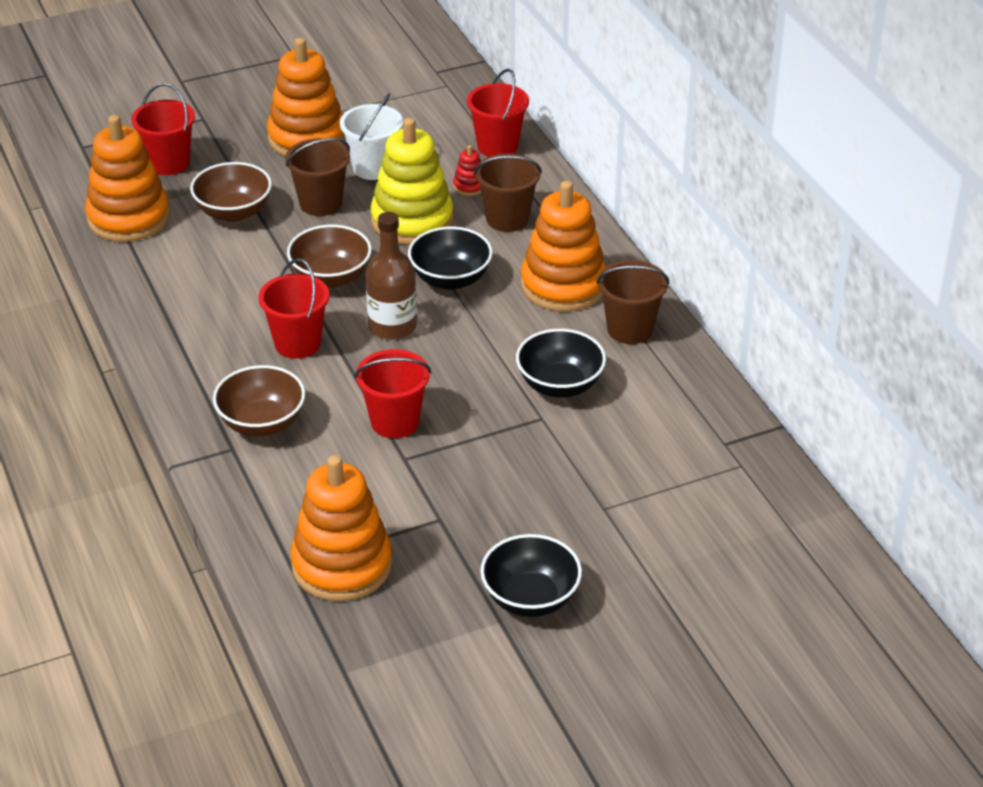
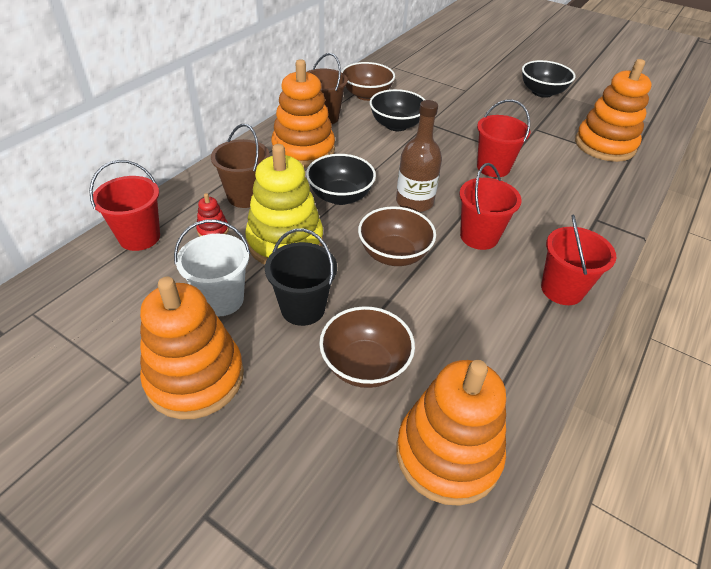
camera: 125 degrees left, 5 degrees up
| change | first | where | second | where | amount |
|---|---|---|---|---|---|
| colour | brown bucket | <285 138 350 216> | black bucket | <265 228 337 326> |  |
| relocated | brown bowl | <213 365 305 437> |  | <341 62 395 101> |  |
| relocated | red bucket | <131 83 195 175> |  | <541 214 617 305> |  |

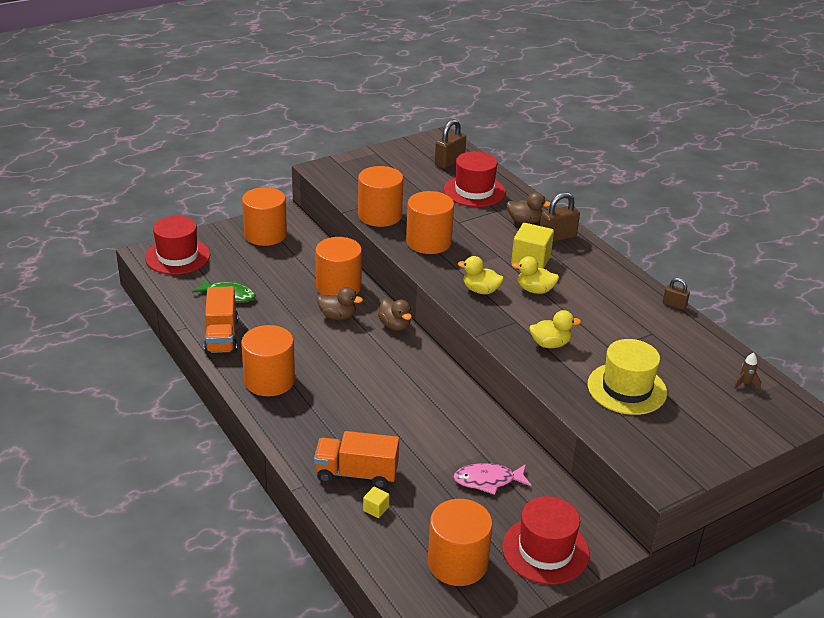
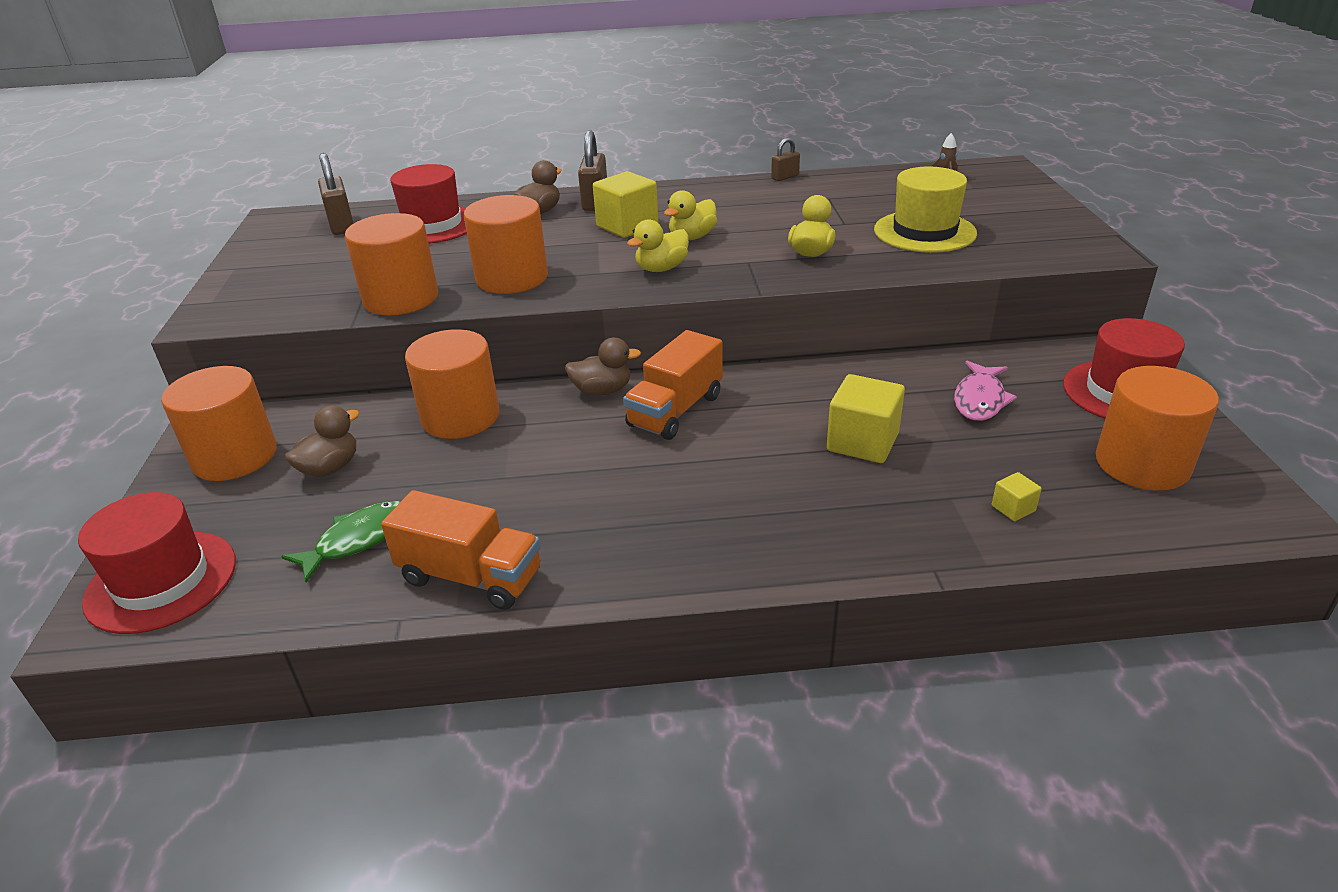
camera: 60 degrees left, 0 degrees up
| change | first | where | second | where | amount |
|---|---|---|---|---|---|
| relocated | brown duck | <317 287 363 320> |  | <285 405 359 477> |  |
| relocated | orange truck | <314 431 399 489> |  | <623 330 723 440> |  |
| appeared |  |  | yellow cube | <827 374 905 463> |  |
| missing | orange cylinder | <241 325 295 396> |  |  |  |

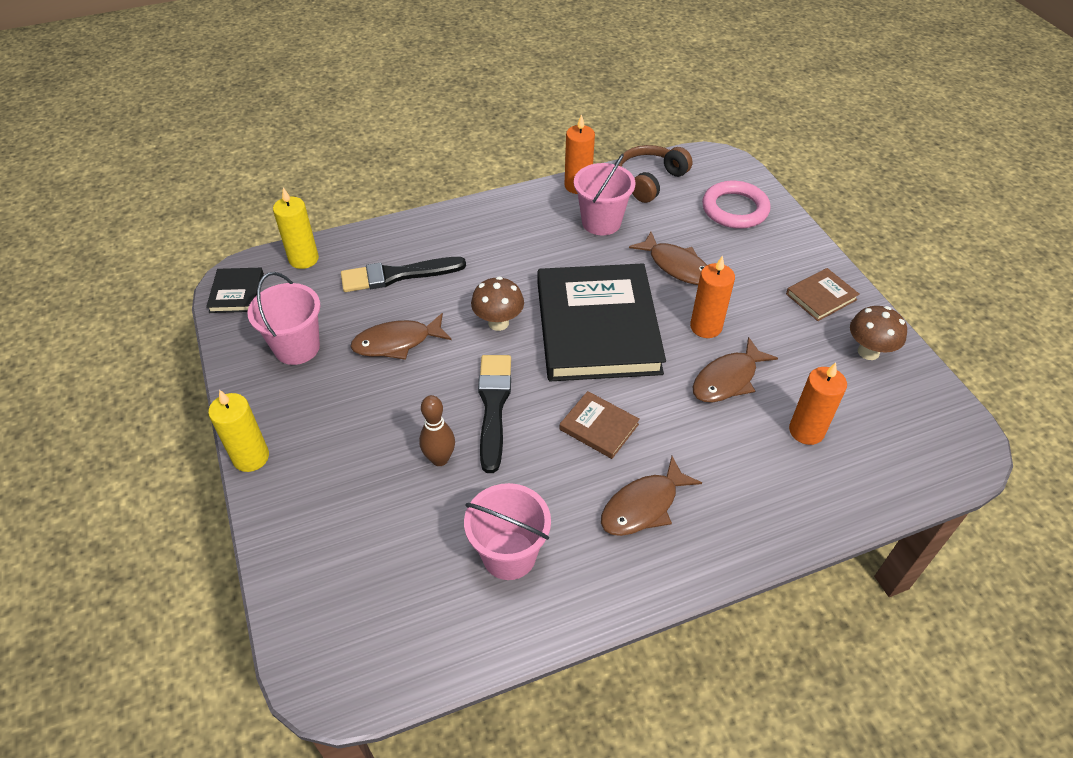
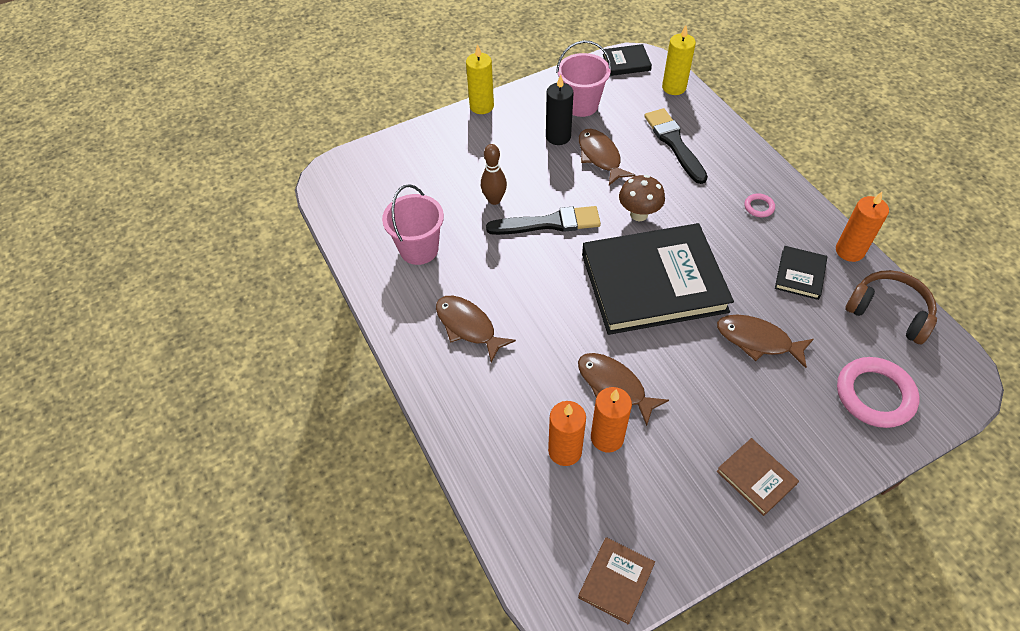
camera: 85 degrees right, 5 degrees up
| change | first | where | second | where | amount |
|---|---|---|---|---|---|
| appeared |  |  | black candle | <546 75 574 145> |  |
| relocated | brown book | <560 391 640 459> |  | <578 537 655 625> |  |
| relocated | orange candle | <690 255 735 338> |  | <591 387 632 452> |  |
| spun | brown fish | <629 232 707 285> |  | <717 315 814 368> | 75 degrees clockwise |
| appeared |  |  | pink ring | <744 193 775 217> |  |
| exchanged | pink bucket | <574 154 635 236> | black book | <775 246 827 300> |  |
| missing | brown mushroom | <850 306 907 360> |  |  |  |

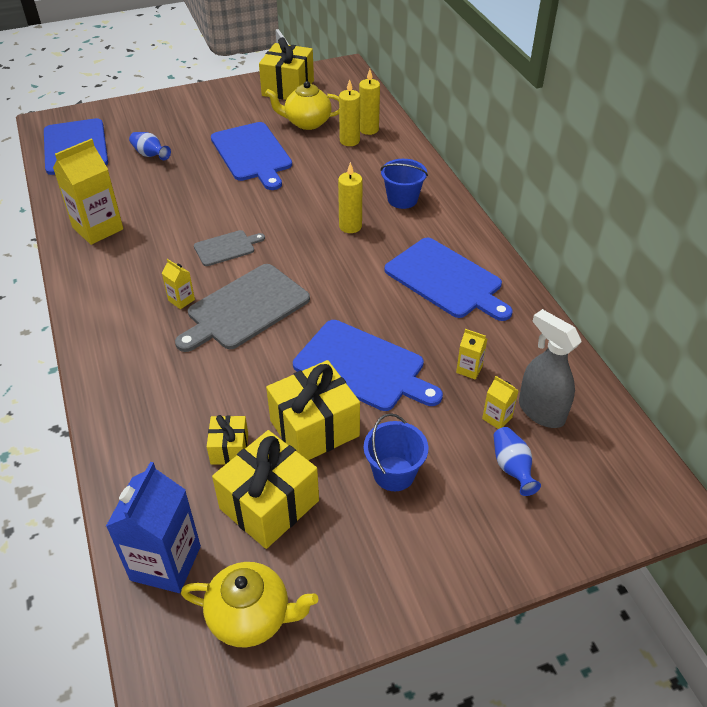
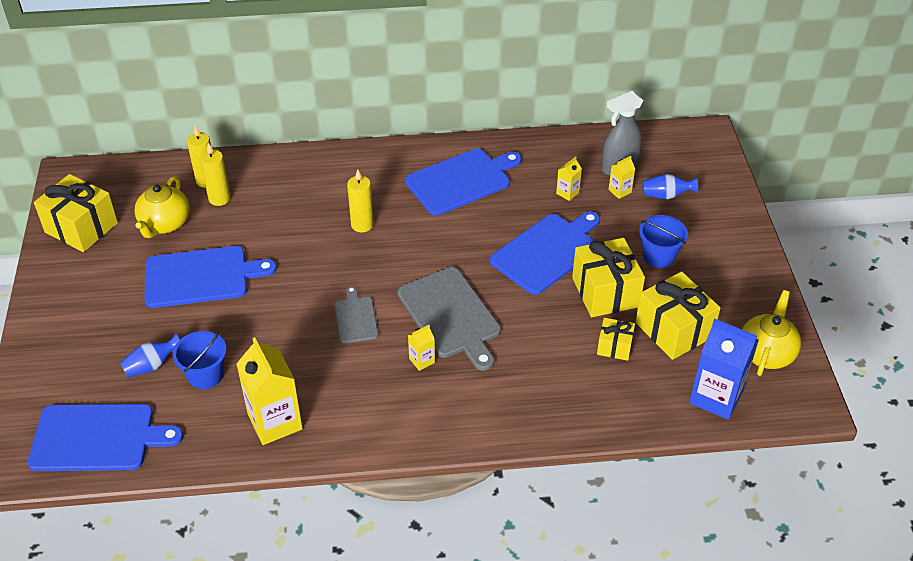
camera: 75 degrees left, 0 degrees up
| change | first | where | second | where | amount |
|---|---|---|---|---|---|
| relocated | blue bucket | <380 159 428 209> |  | <173 331 227 389> |  |

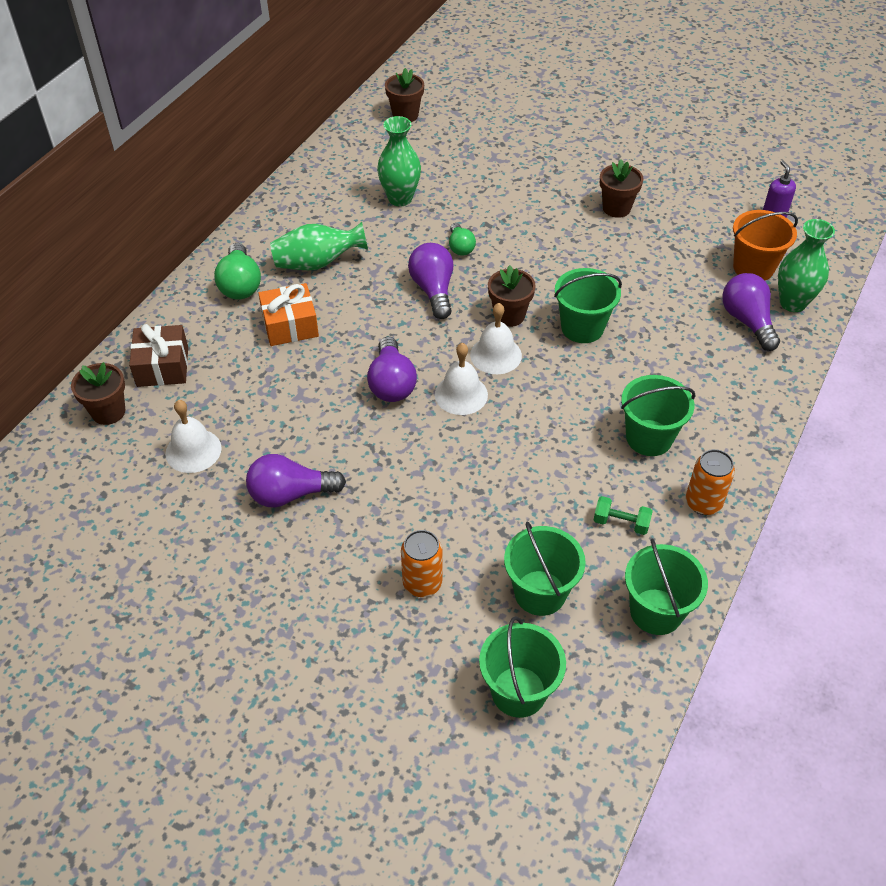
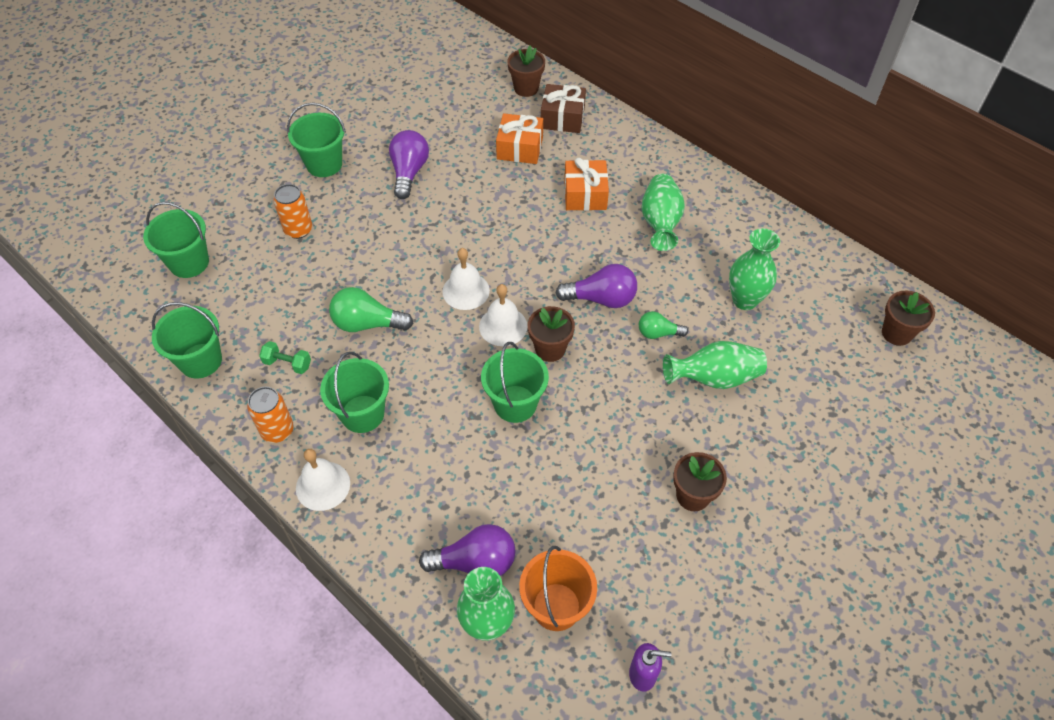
camera: 105 degrees right, 5 degrees up
| change | first | where | second | where | amount |
|---|---|---|---|---|---|
| spun | green dumbbell | <594 496 653 535> |  | <259 341 311 374> | 75 degrees clockwise |
| relocated | green bucket | <504 521 586 616> |  | <287 103 346 177> |  |
| relocated | white bell | <165 400 222 473> |  | <296 449 350 511> |  |
| relocated | green light bulb | <214 243 261 299> |  | <329 287 414 332> |  |
| appeared |  |  | orange gift | <496 113 543 164> |  |
| appeared |  |  | green vase | <663 341 767 389> |  |
| missing | purple light bulb | <367 336 417 402> |  |  |  |

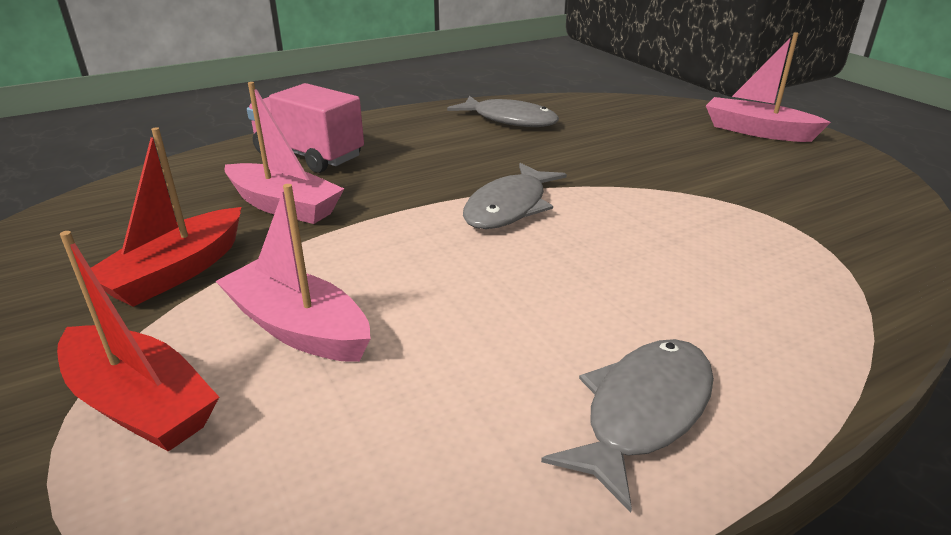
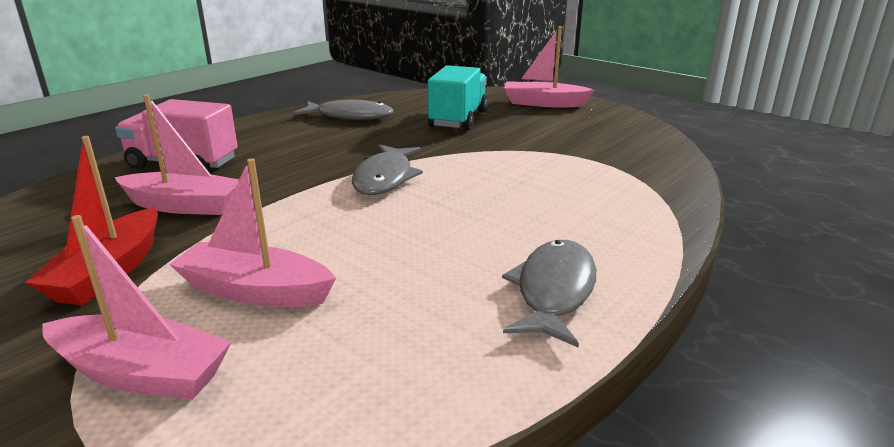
camera: 20 degrees left, 5 degrees down
| change | first | where | second | where | amount |
|---|---|---|---|---|---|
| colour | red boat | <57 231 219 452> | pink boat | <42 215 232 400> |  |
| appeared |  |  | turquoise truck | <428 65 488 130> |  |

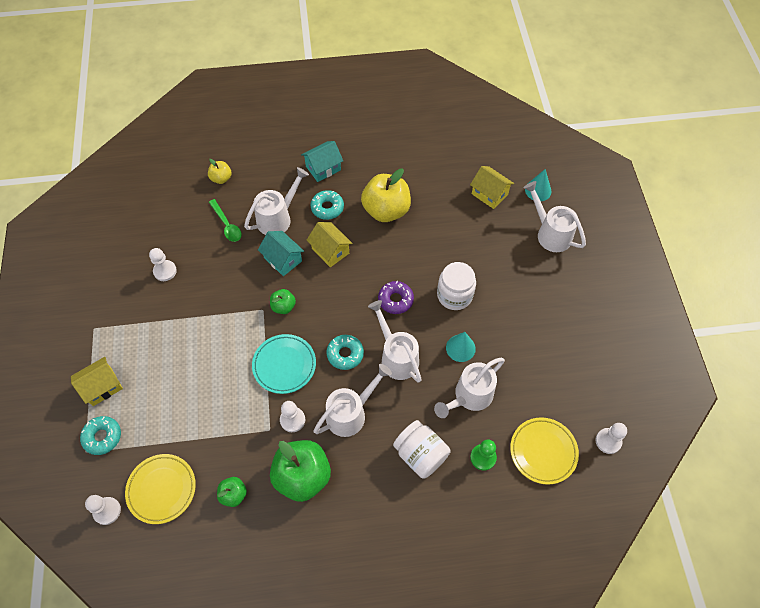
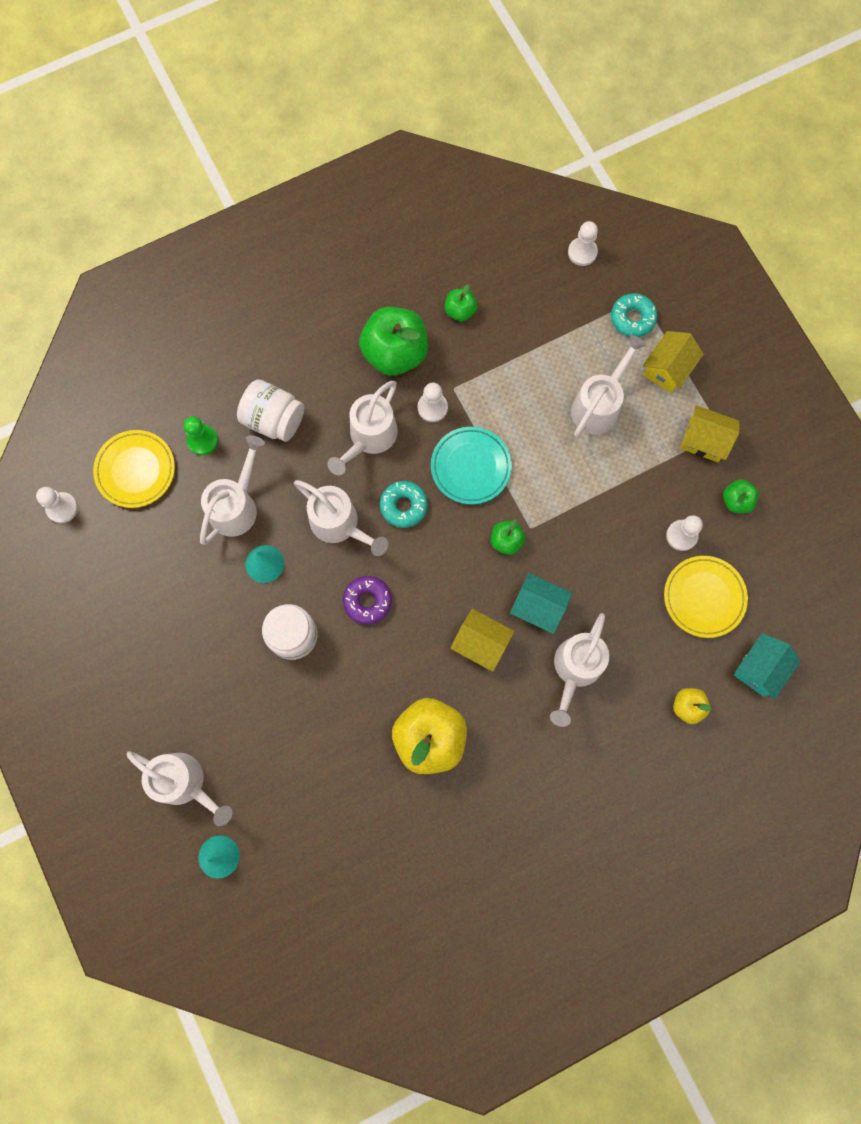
camera: 160 degrees right, 15 degrees up
| change | first | where | second | where | amount |
|---|---|---|---|---|---|
| appeared |  |  | white watering can | <571 335 647 437> |  |
| relocated | yellow plate | <125 454 196 524> |  | <664 556 748 638> |  |
| relocated | yellow house | <470 166 514 209> |  | <680 405 740 462> |  |
| appeared |  |  | green apple | <723 479 759 513> |  |
| relocated | turquoise house | <301 141 343 182> |  | <734 633 801 700> |  |
| missing | green spoon | <209 199 242 242> |  |  |  |
| missing | turquoise donut | <310 190 344 220> |  |  |  |

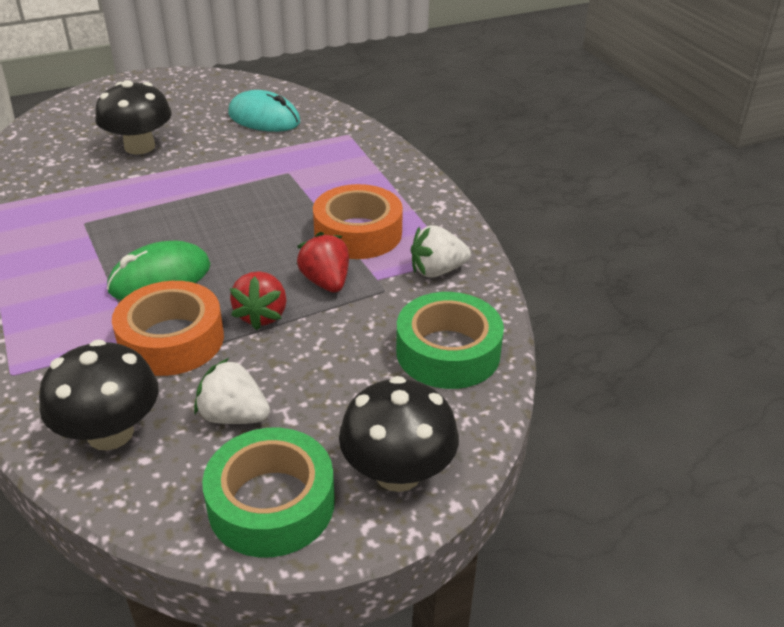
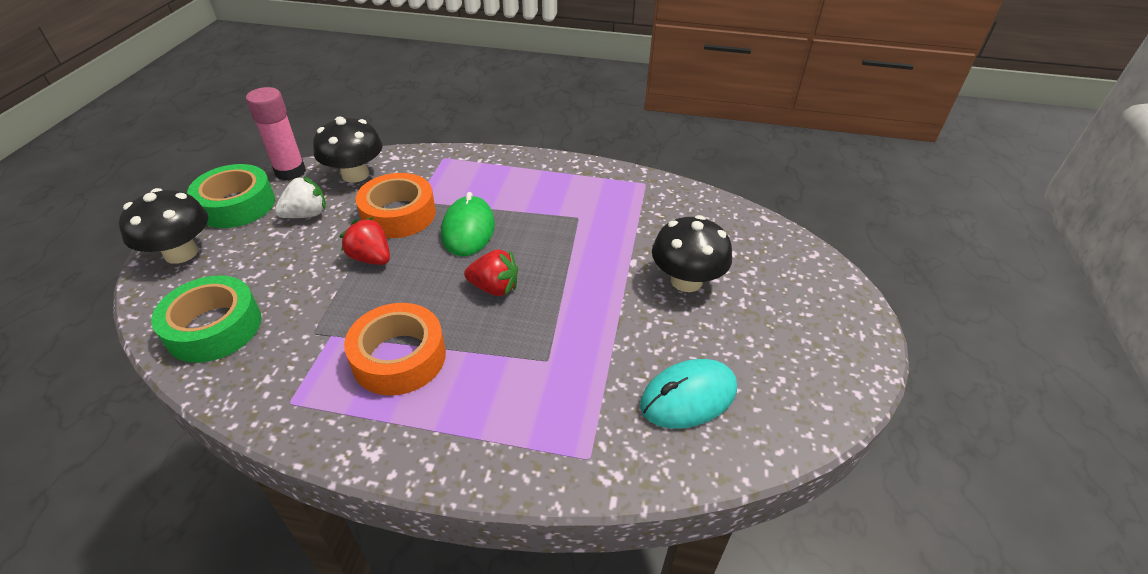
camera: 125 degrees right, 5 degrees up
| change | first | where | second | where | amount |
|---|---|---|---|---|---|
| appeared |  |  | pink glue stick | <246 87 306 181> |  |
| relocated | red strawberry | <297 232 349 293> |  | <464 249 518 296> |  |
| missing | white strawberry | <411 225 471 278> |  |  |  |

